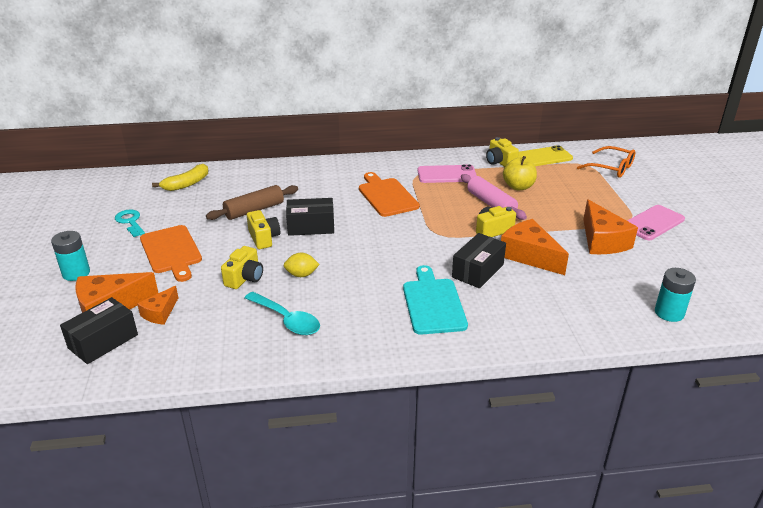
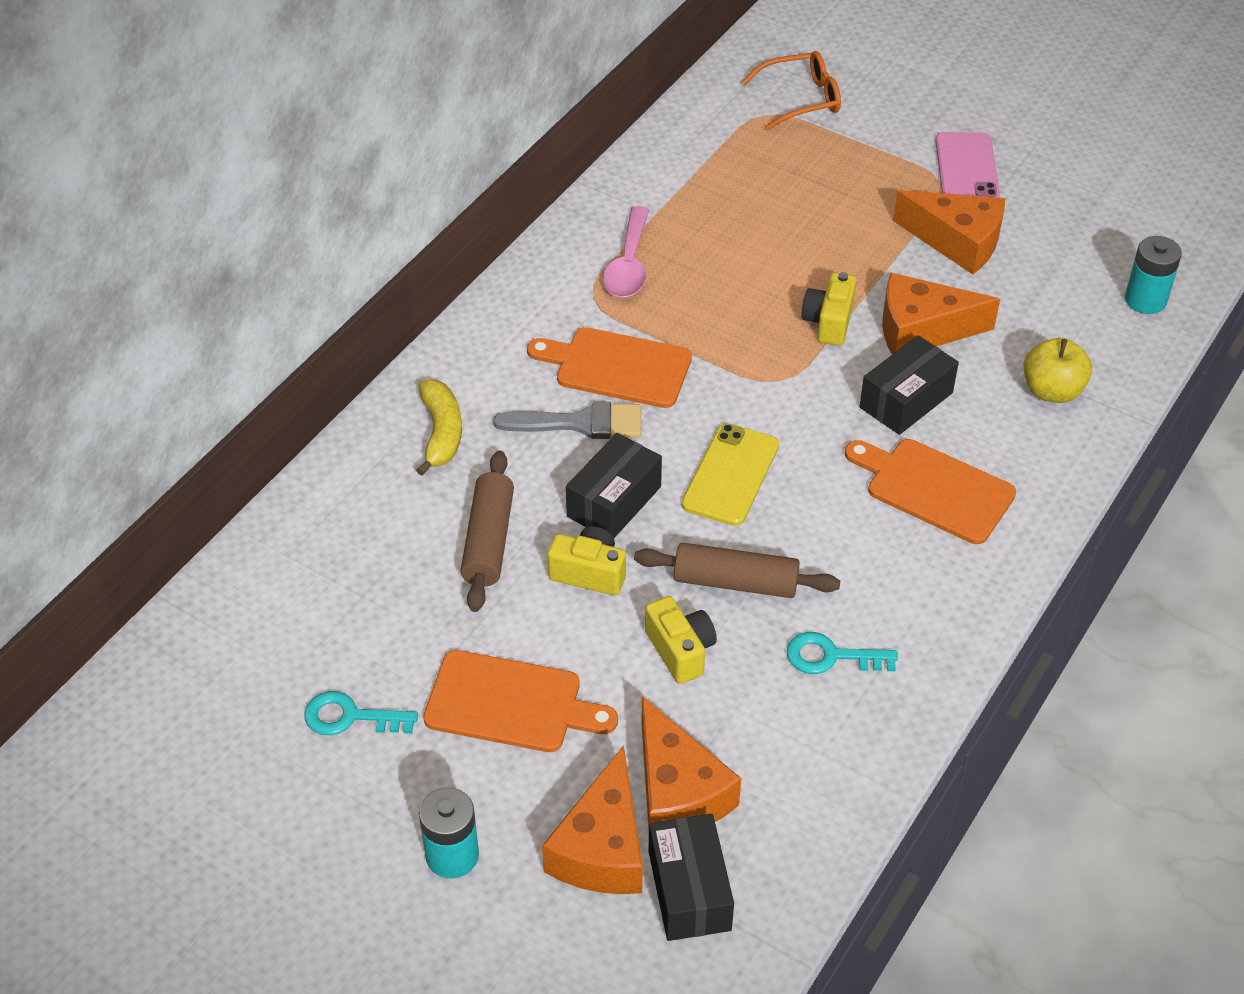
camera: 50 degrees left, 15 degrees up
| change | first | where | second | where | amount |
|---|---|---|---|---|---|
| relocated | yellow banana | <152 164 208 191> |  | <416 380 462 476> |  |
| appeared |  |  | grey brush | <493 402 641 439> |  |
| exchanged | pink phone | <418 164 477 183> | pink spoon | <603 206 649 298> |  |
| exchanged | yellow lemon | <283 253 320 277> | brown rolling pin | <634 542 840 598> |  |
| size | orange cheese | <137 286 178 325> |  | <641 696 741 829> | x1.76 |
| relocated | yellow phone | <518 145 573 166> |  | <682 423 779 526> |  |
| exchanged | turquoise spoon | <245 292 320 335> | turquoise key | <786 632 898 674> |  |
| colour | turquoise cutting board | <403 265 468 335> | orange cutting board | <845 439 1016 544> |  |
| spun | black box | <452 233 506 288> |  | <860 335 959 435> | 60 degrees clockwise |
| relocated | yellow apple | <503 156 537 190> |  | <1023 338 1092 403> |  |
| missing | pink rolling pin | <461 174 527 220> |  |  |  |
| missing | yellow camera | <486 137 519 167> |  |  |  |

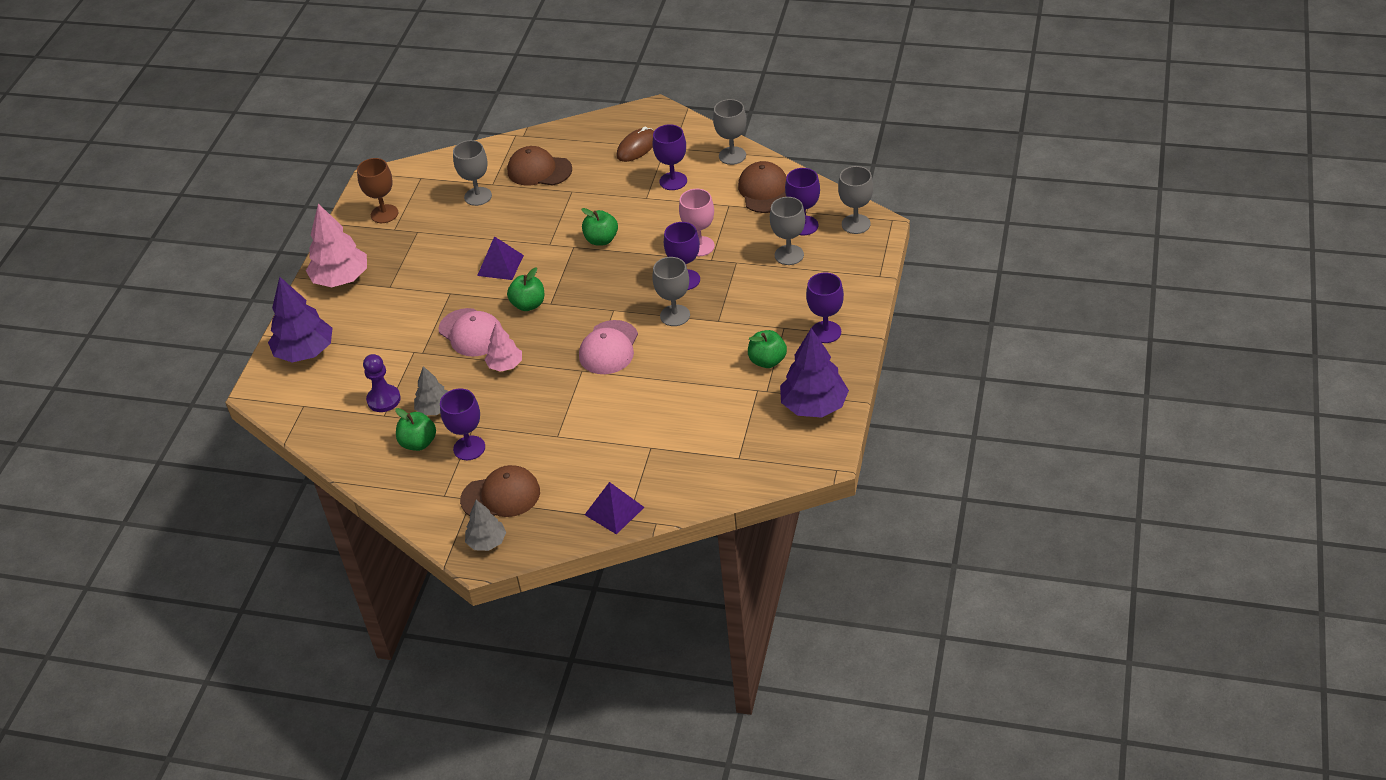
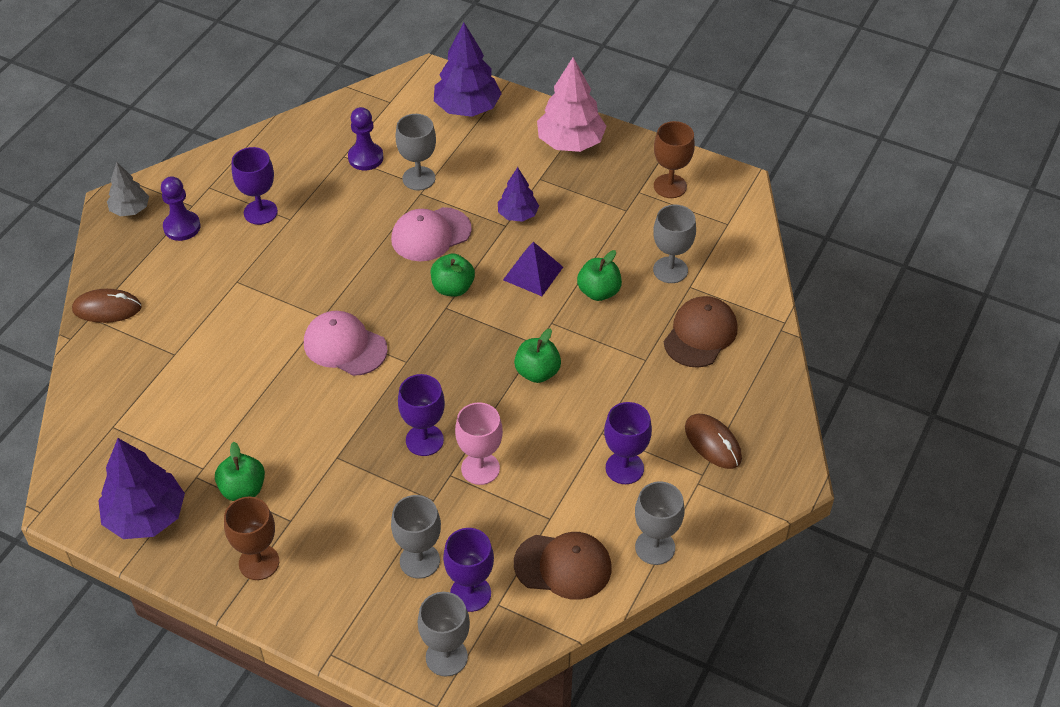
camera: 100 degrees right, 5 degrees up
| change | first | where | second | where | amount |
|---|---|---|---|---|---|
| exchanged | purple pyramid | <585 482 644 535> | brown mouse | <72 289 142 323> |  |
| exchanged | brown cap | <460 465 540 517> | purple pawn | <161 176 201 241> |  |
| colour | purple goblet | <806 273 844 343> | brown goblet | <224 496 279 580> |  |
| relocated | grey goblet | <652 257 690 326> |  | <395 114 436 190> |  |
| appeared |  |  | purple tree | <498 167 539 222> |  |
| relocated | green apple | <395 408 436 451> |  | <577 250 622 301> |  |
| missing | grey tree | <414 366 448 415> |  |  |  |
| missing | pink tree | <485 322 522 372> |  |  |  |

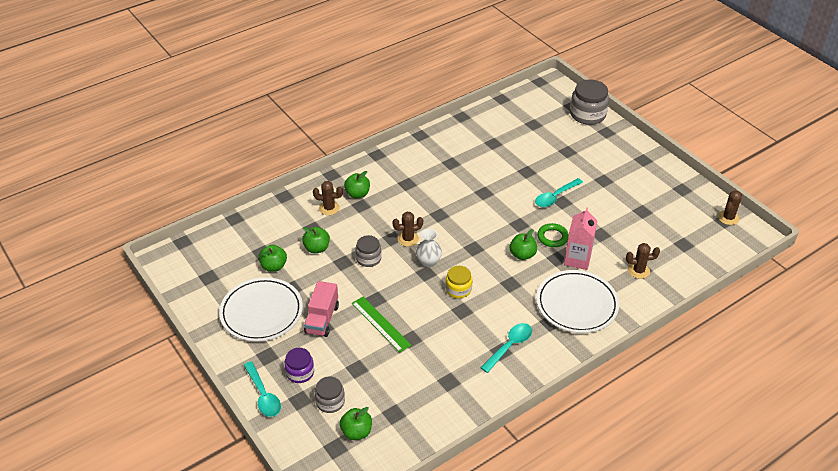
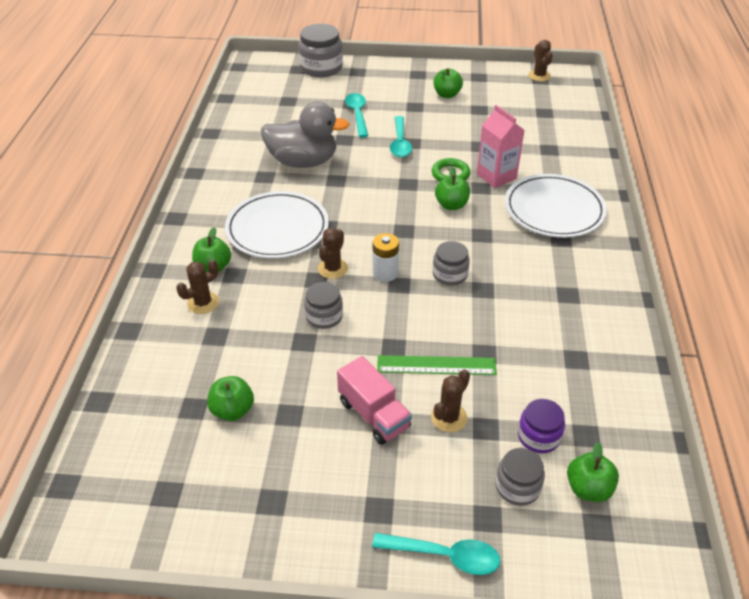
camera: 50 degrees left, 0 degrees up
| change | first | where | second | where | amount |
|---|---|---|---|---|---|
| relocated | white plate | <219 277 303 342> |  | <225 191 329 259> |  |
| appeared |  |  | grey duck | <261 102 350 168> |  |
| relocated | turquoise spoon | <481 323 532 373> |  | <345 93 368 137> |  |
| exchanged | white vase | <416 229 442 267> | white battery | <373 233 399 282> |  |
| relocated | brown cactus | <626 243 660 279> |  | <431 369 470 432> |  |
| colour | yellow jar | <445 266 472 298> | grey jar | <433 241 470 286> |  |
| relocated | green apple | <302 227 330 253> |  | <434 68 463 98> |  |
| relocated | purple jar | <284 348 314 383> |  | <518 399 565 453> |  |

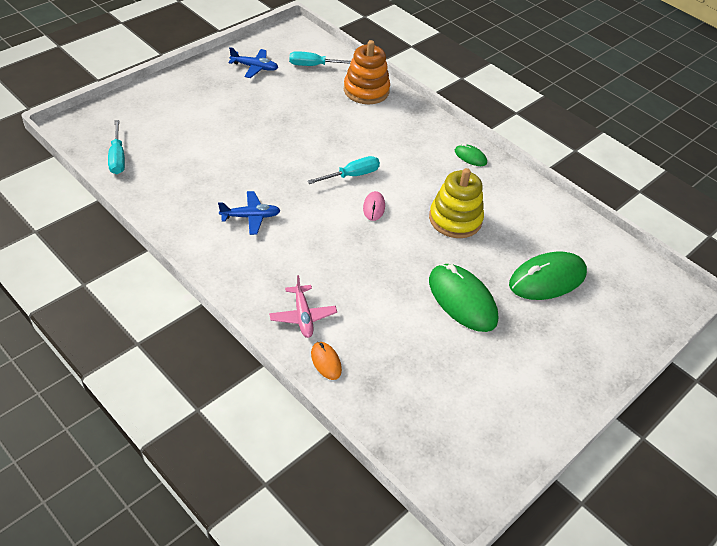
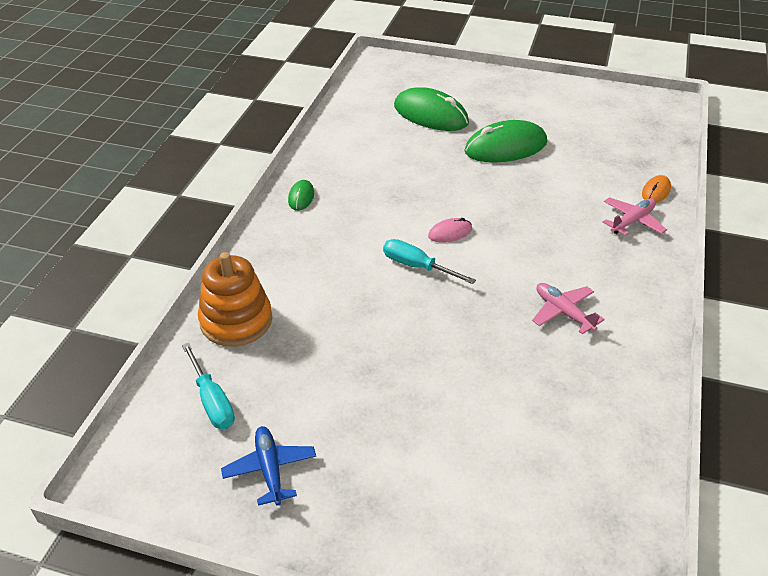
camera: 115 degrees left, 5 degrees down
| change | first | where | second | where | amount |
|---|---|---|---|---|---|
| spun | green mouse | <429 264 498 332> |  | <464 120 547 162> | 45 degrees clockwise |
| colour | blue plane | <218 191 281 235> | pink plane | <532 283 605 334> |  |
| missing | turquoise screwdriver | <108 120 125 174> |  |  |  |
| missing | yellow stacking toy | <429 168 484 238> |  |  |  |

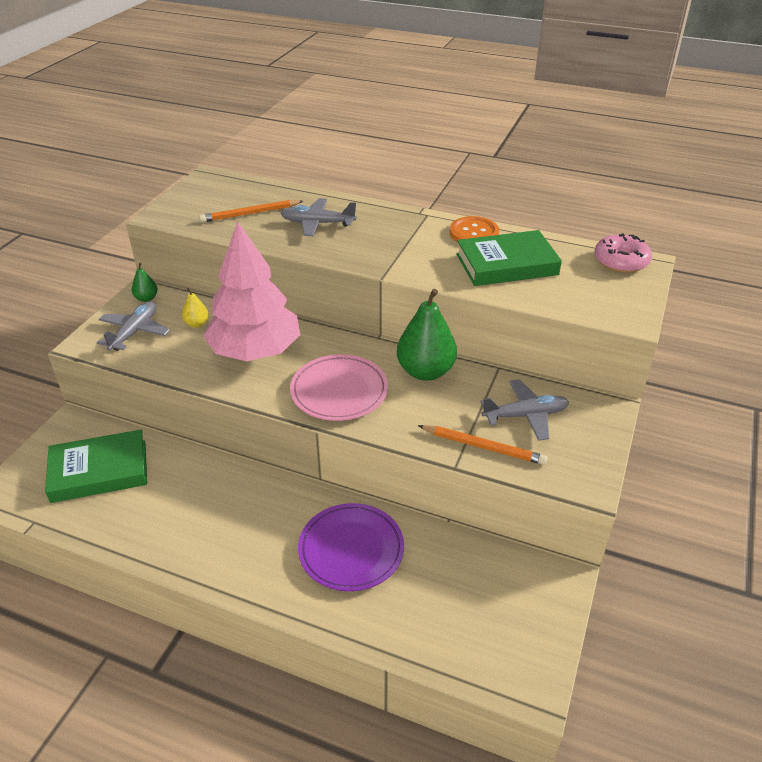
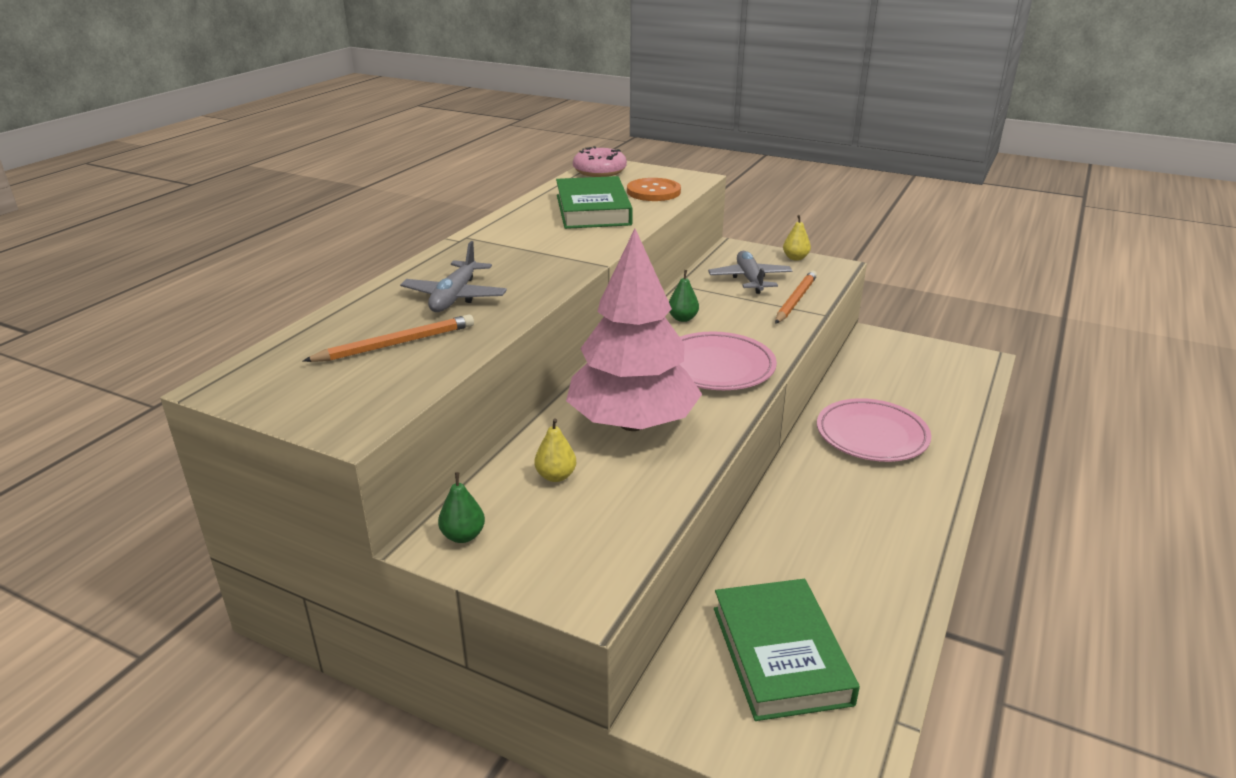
camera: 85 degrees left, 10 degrees down
| change | first | where | second | where | amount |
|---|---|---|---|---|---|
| spun | orange pencil | <199 200 303 223> |  | <303 314 474 362> | 105 degrees counterclockwise |
| relocated | orange button | <450 216 499 242> |  | <627 178 681 201> |  |
| size | green pear | <397 289 457 381> |  | <669 270 699 322> | x0.47 |
| appeared |  |  | yellow pear | <783 215 811 261> |  |
| colour | purple plate | <298 503 404 591> | pink plate | <817 398 931 462> |  |
| missing | grey plane | <97 301 170 351> |  |  |  |

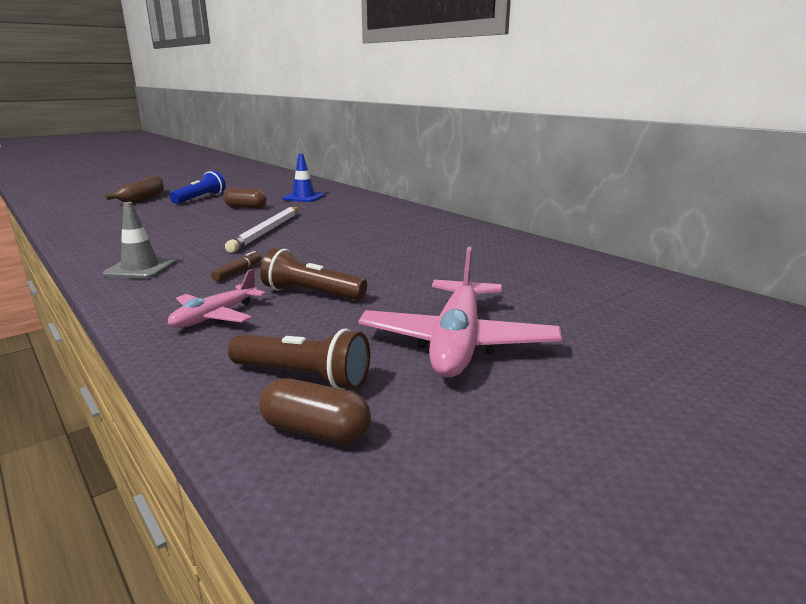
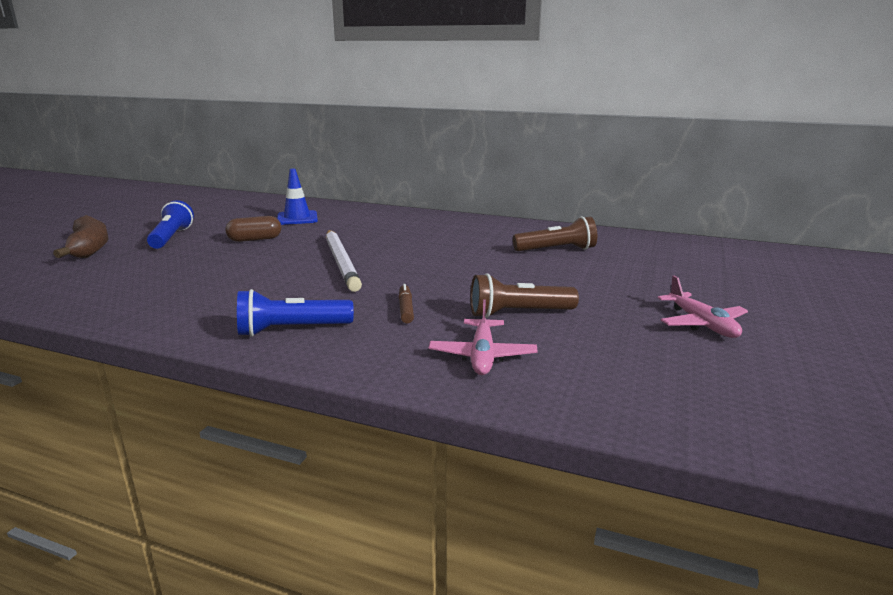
camera: 30 degrees left, 0 degrees up
| change | first | where | second | where | amount |
|---|---|---|---|---|---|
| exchanged | grey traffic cone | <103 202 176 279> | blue flashlight | <237 289 354 337> |  |
| relocated | brown flashlight | <228 328 370 390> |  | <513 216 597 251> |  |
| size | pink plane | <358 247 562 378> |  | <658 276 748 338> | x0.57 |
| missing | brown capsule | <259 378 371 444> |  |  |  |

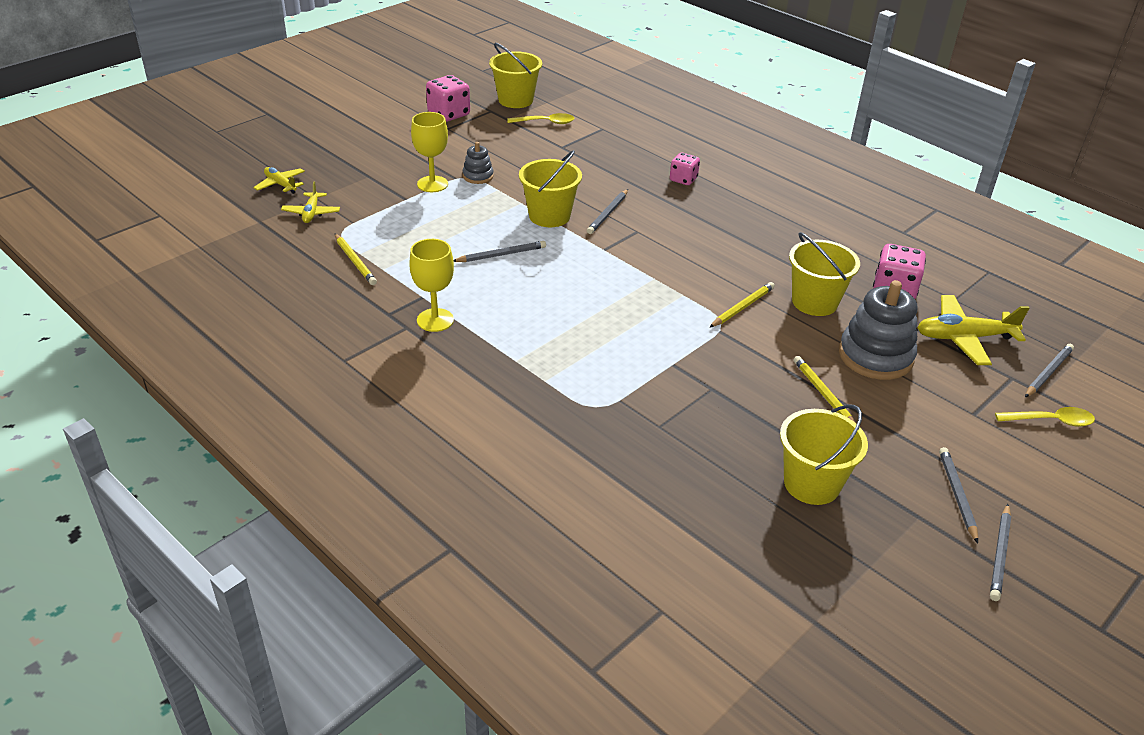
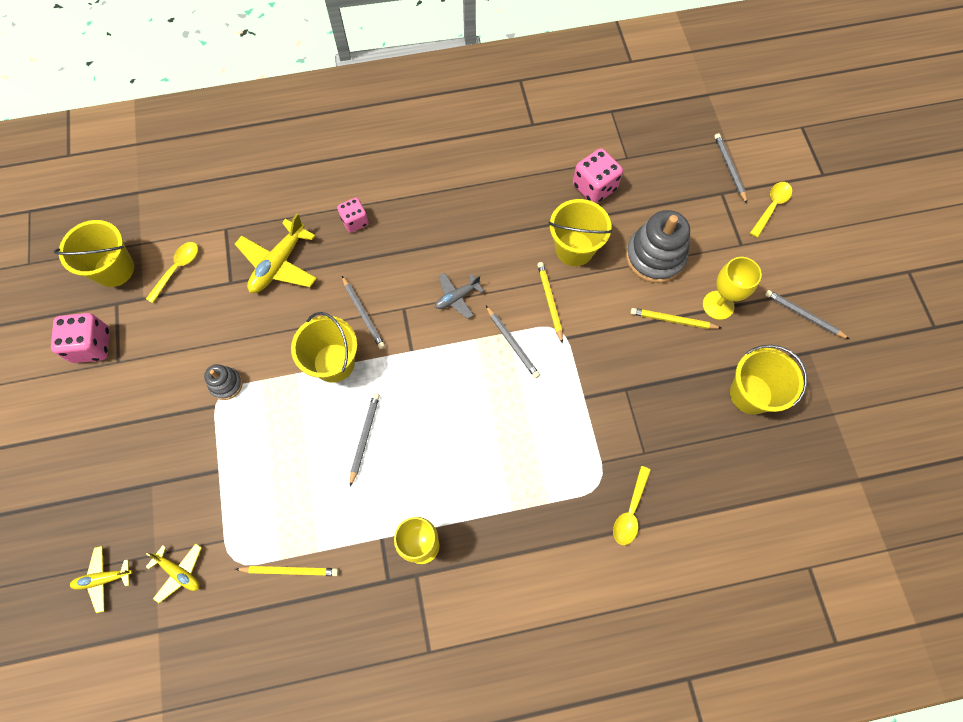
camera: 55 degrees left, 30 degrees up
| change | first | where | second | where | amount |
|---|---|---|---|---|---|
| relocated | yellow plane | <917 295 1029 365> |  | <235 214 317 293> |  |
| appeared |  |  | grey plane | <435 273 484 319> |  |
| relocated | grey pencil | <990 504 1011 601> |  | <486 306 540 378> |  |
| appeared |  |  | yellow spoon | <613 466 651 545> |  |
| relocated | yellow goblet | <411 112 448 192> |  | <703 257 762 320> |  |

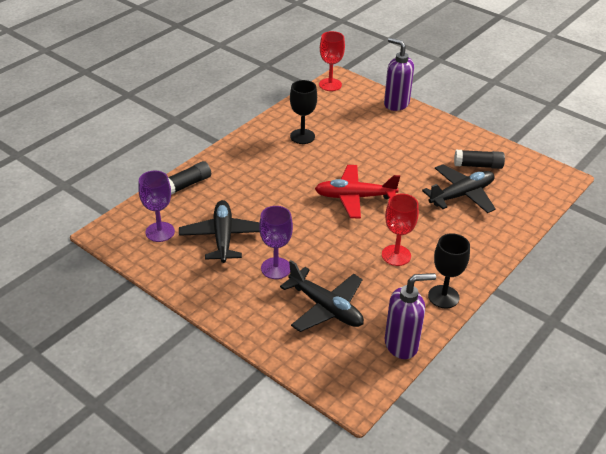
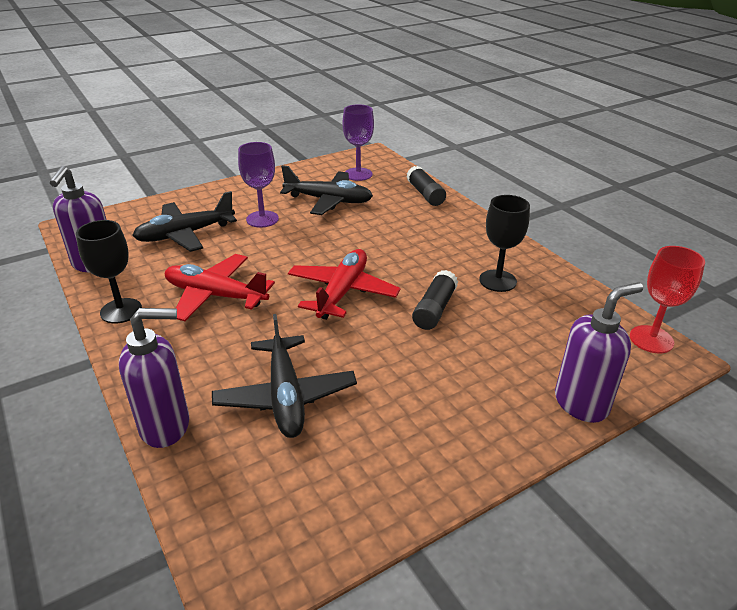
camera: 110 degrees right, 5 degrees down
| change | first | where | second | where | amount |
|---|---|---|---|---|---|
| appeared |  |  | purple soap dispenser | <119 308 189 448> |  |
| exchanged | red goblet | <382 194 419 266> | red plane | <165 254 275 321> |  |
| relocated | black glue stick | <454 150 505 169> |  | <412 270 458 330> |  |

